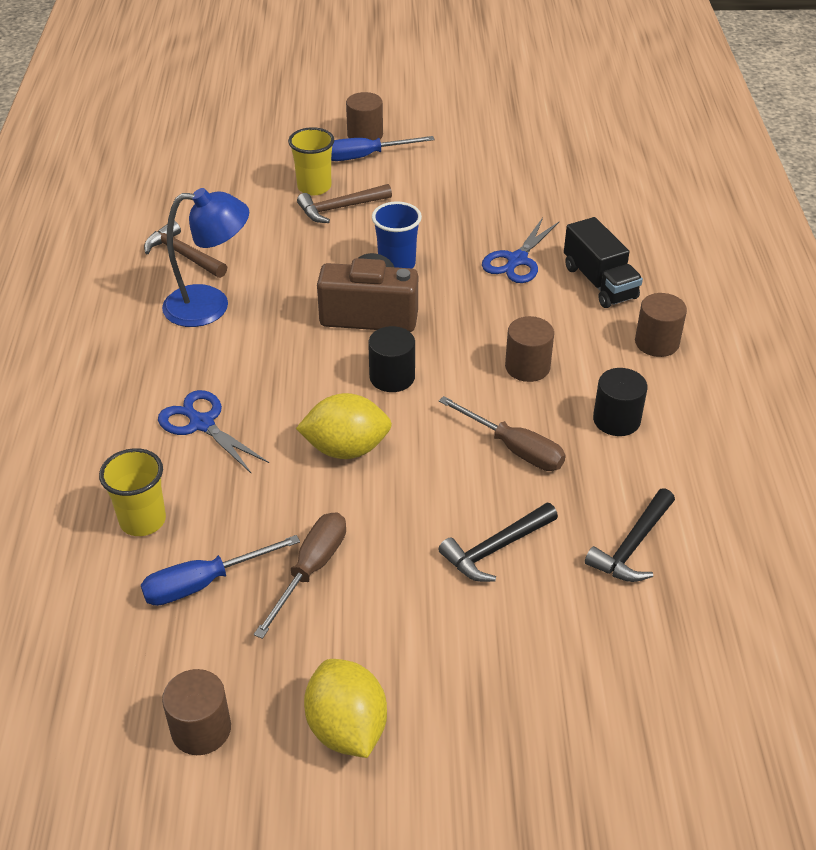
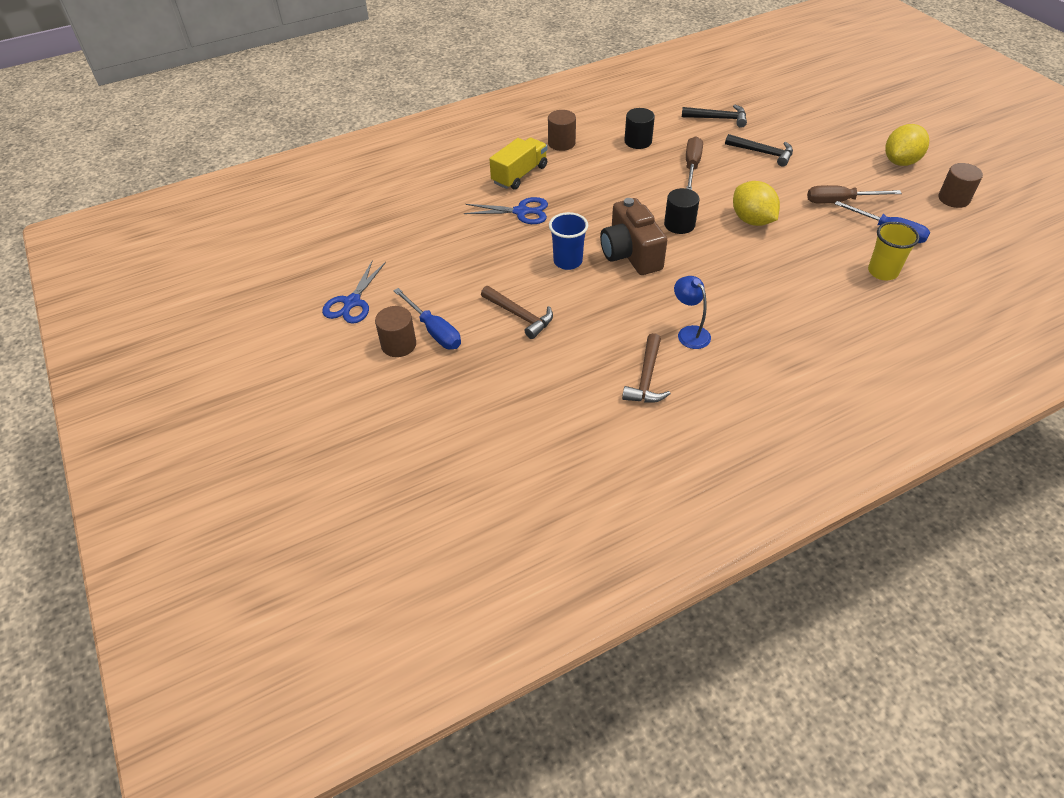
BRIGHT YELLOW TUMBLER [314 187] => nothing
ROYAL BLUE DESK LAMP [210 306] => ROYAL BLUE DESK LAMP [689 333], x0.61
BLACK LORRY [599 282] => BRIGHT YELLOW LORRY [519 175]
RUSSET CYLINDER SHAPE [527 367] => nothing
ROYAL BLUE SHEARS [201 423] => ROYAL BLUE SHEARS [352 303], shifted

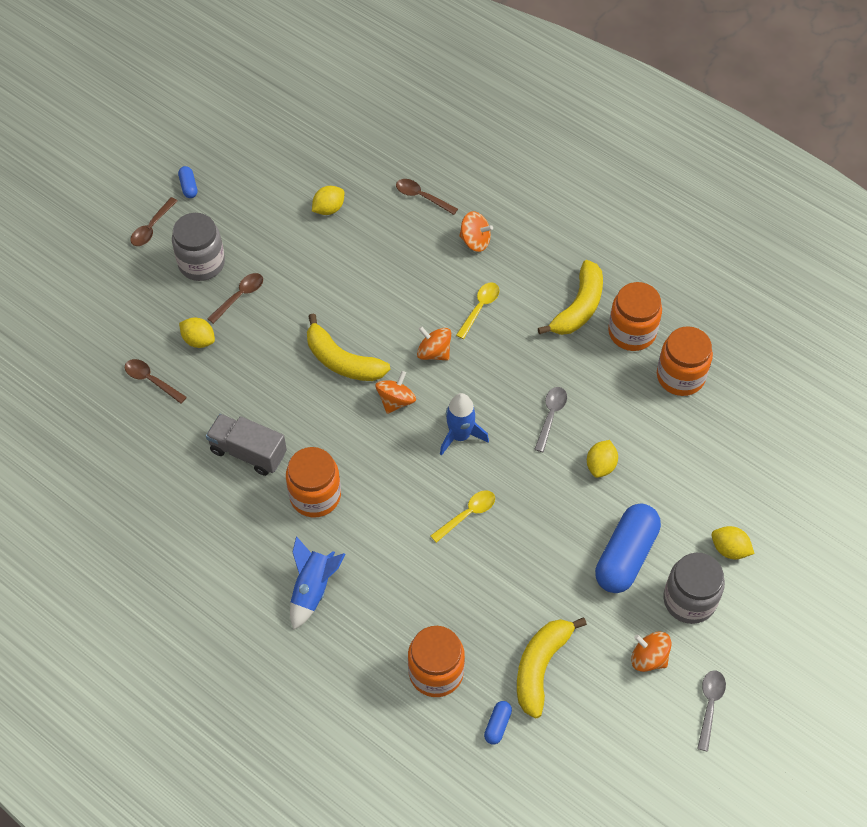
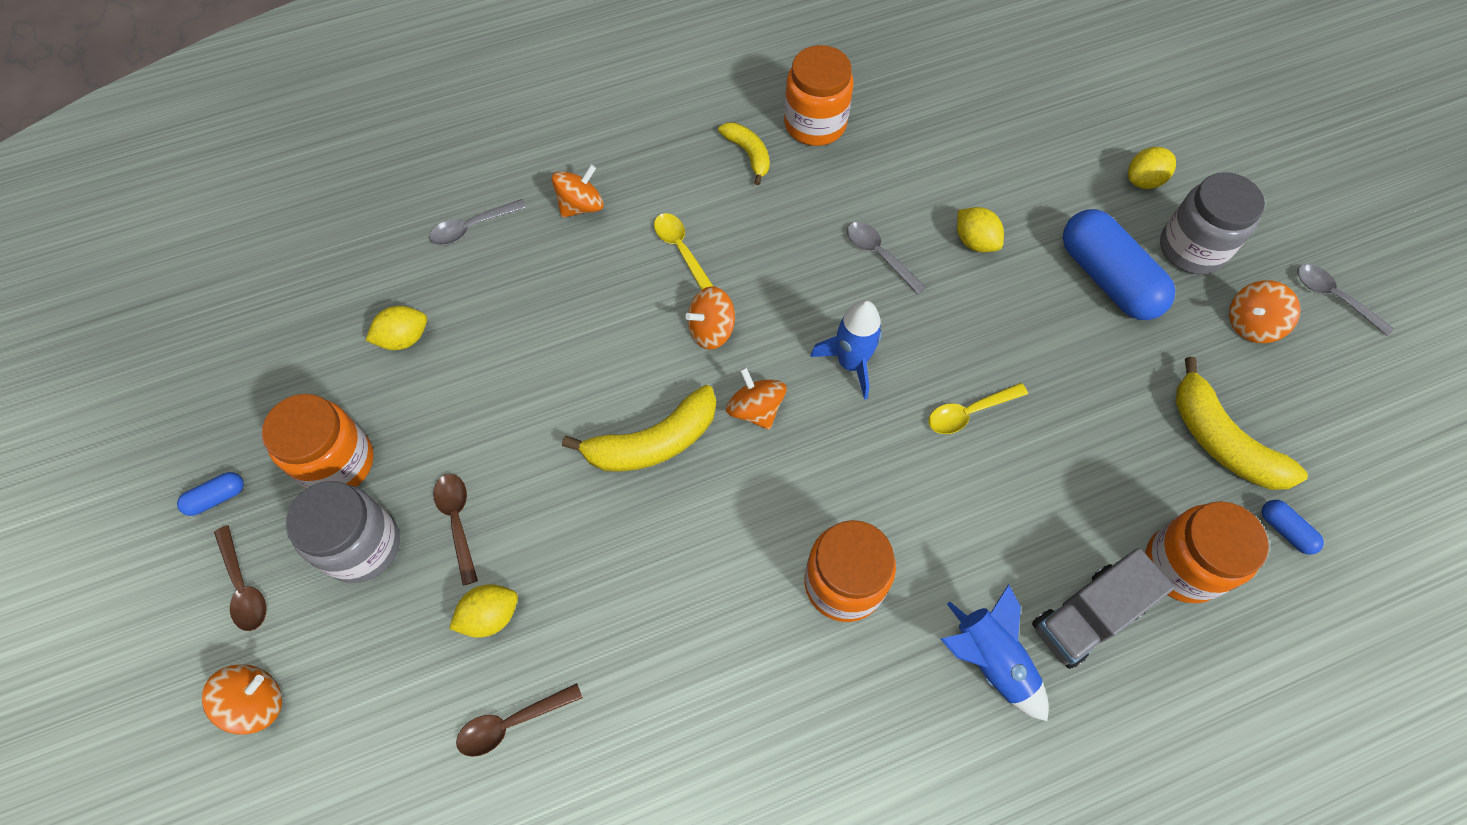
ROYAL BLUE PILL SHAPE [189 186] => ROYAL BLUE PILL SHAPE [217 497], 45 degrees counterclockwise
RUSSET TABLESPOON [422 197] => GREY TABLESPOON [472 227]
BRIGHT YELLOW CITRUS FRUIT [329 209] => BRIGHT YELLOW CITRUS FRUIT [404 338], 75 degrees clockwise
BRIGHT YELLOW TOY BANANA [579 307] => BRIGHT YELLOW TOY BANANA [748 154], x0.60
BRIGHT ORANGE PRESERVE JAR [680 376] => BRIGHT ORANGE PRESERVE JAR [337 462], shifted
GREY LORRY [248 452] => GREY LORRY [1087 617], shifted
BRIGHT YELLOW TABLESPOON [467 514] => BRIGHT YELLOW TABLESPOON [969 412], 105 degrees counterclockwise
nothing => BRIGHT ORANGE SPINNING TOP [257 702]

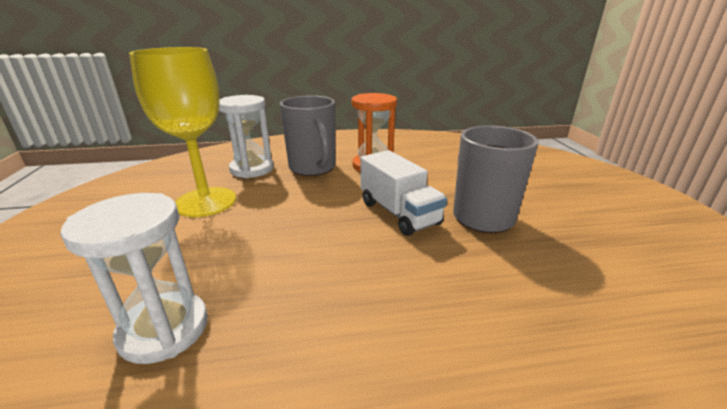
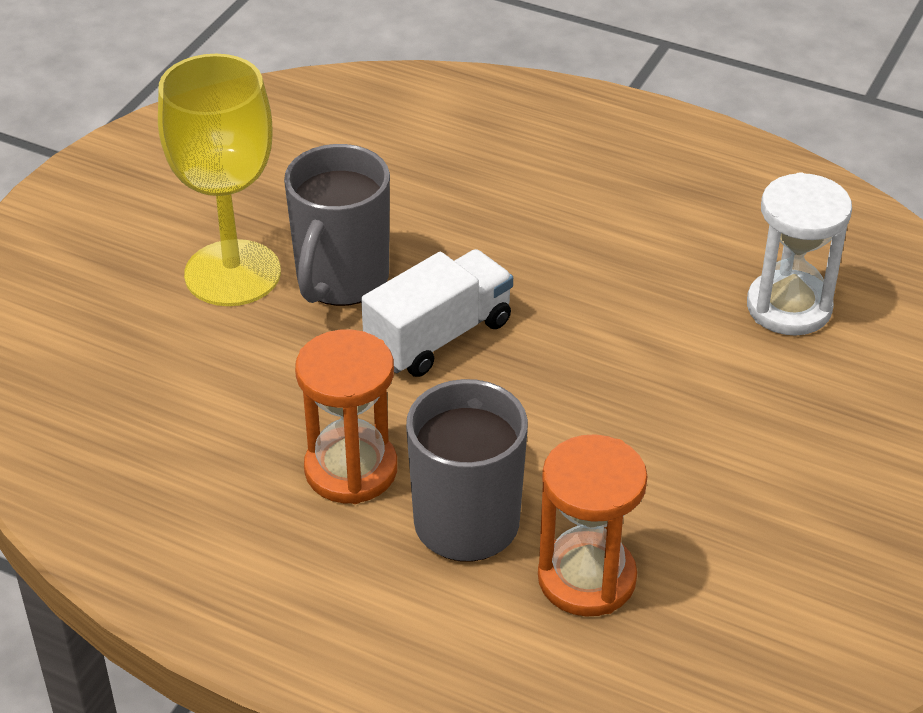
BRIGHT YELLOW WINE GLASS [206 202] => BRIGHT YELLOW WINE GLASS [232 273], shifted
WHITE SANDGLASS [252 169] => BRIGHT ORANGE SANDGLASS [586 578]
WHITE LORRY [399 213] => WHITE LORRY [439 336], 45 degrees clockwise

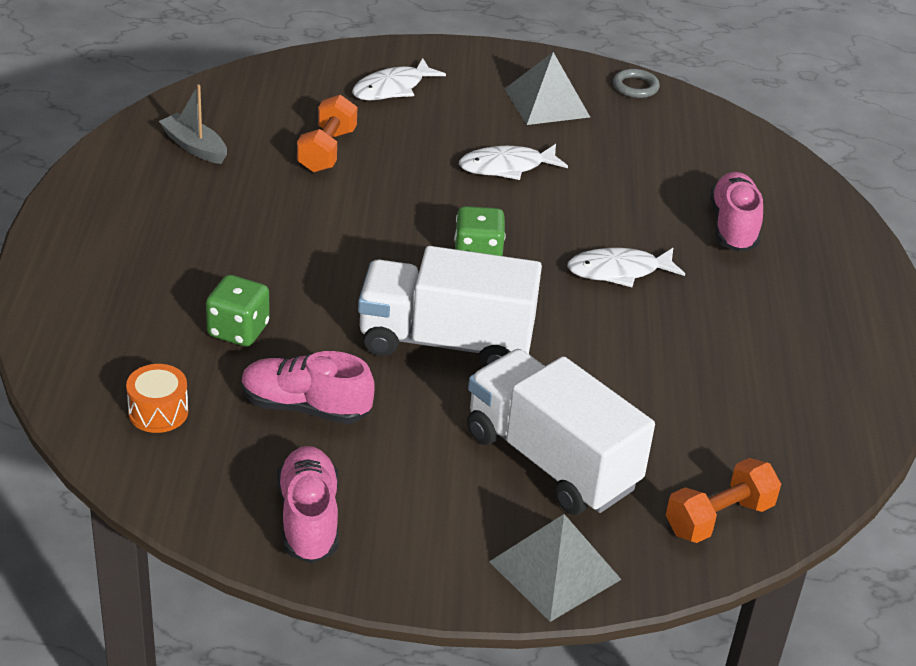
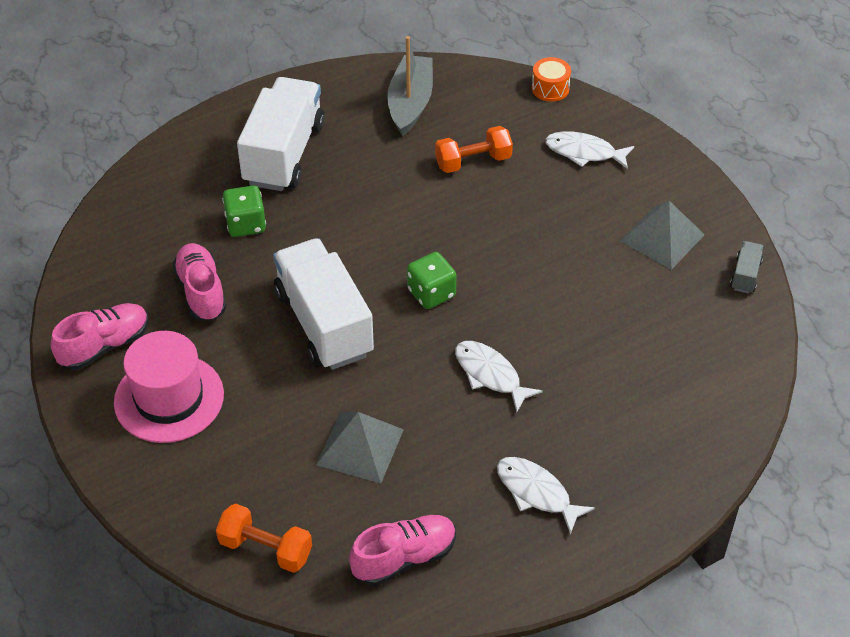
GREY HOOP [635 87] => GREY LORRY [745 275]
GREY SAILBOAT [194 147] => GREY SAILBOAT [410 103], x1.56
WHITE FISH FIGURE [507 167] => WHITE FISH FIGURE [536 493], shifted
ROSE-PINK SHOE [733 226] => ROSE-PINK SHOE [404 558], shifted
WHITE LORRY [551 460] => WHITE LORRY [284 154], shifted
BRIGHT ORANGE TOY DRUM [158 412] => BRIGHT ORANGE TOY DRUM [550 88], shifted
GREY SOLID PYRAMID [555 570] => GREY SOLID PYRAMID [360 447], shifted
nothing => ROSE-PINK TOP HAT [169 398]

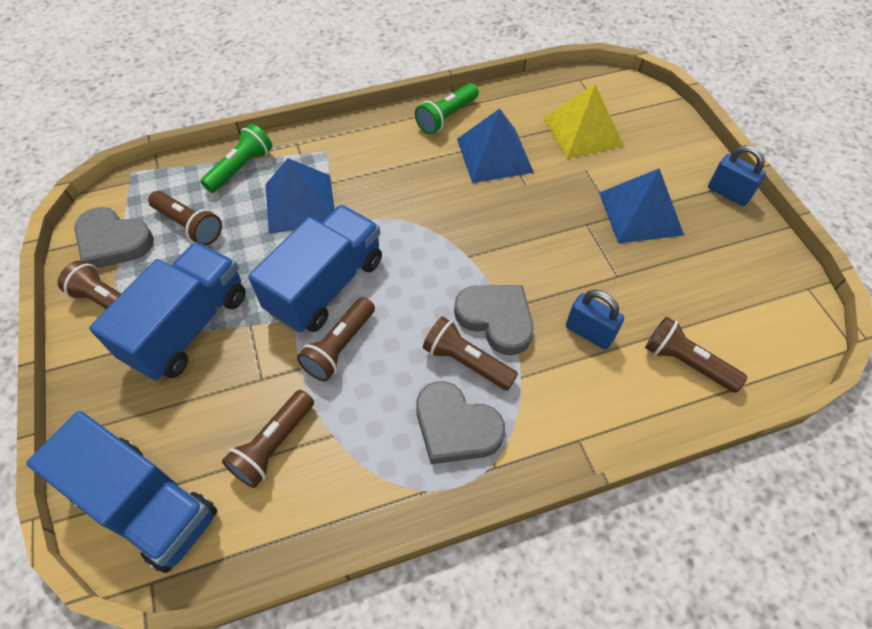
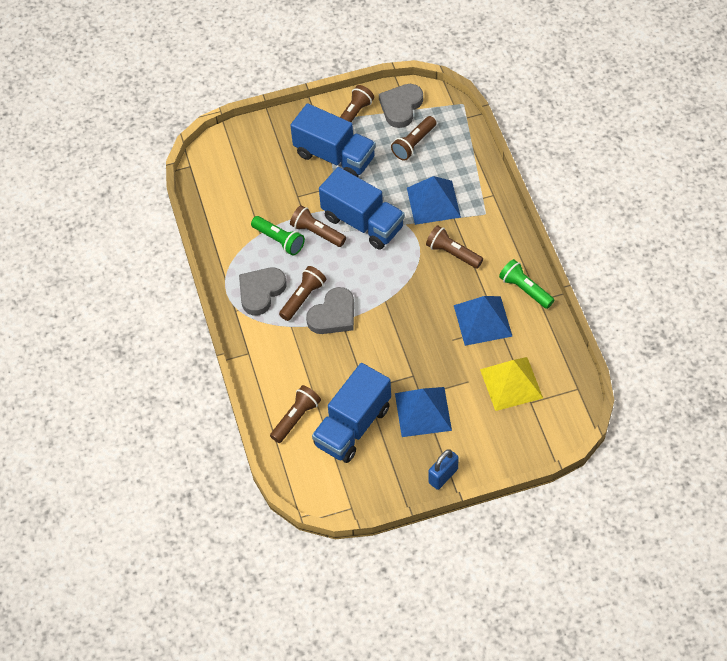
EMERALD TORCH [241 168] => EMERALD TORCH [279 240], shifted
ROYAL BLUE PADLOCK [589 332] => nothing
RUSSET TORCH [273 445] => RUSSET TORCH [452 253], shifted
ROYAL BLUE LORRY [146 505] => ROYAL BLUE LORRY [352 426], shifted

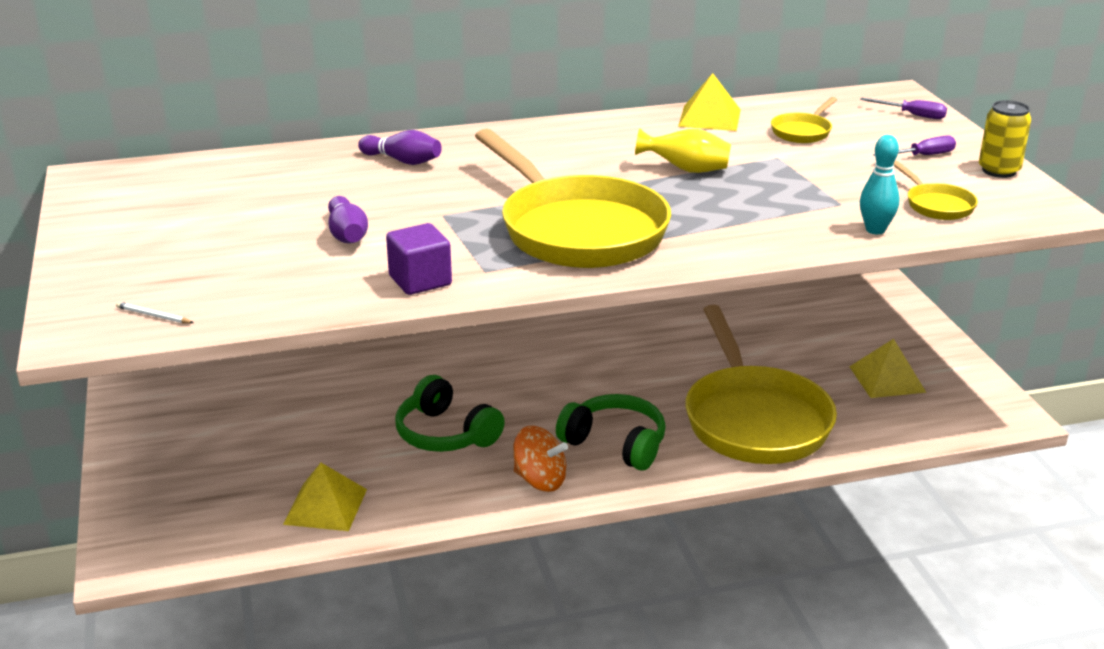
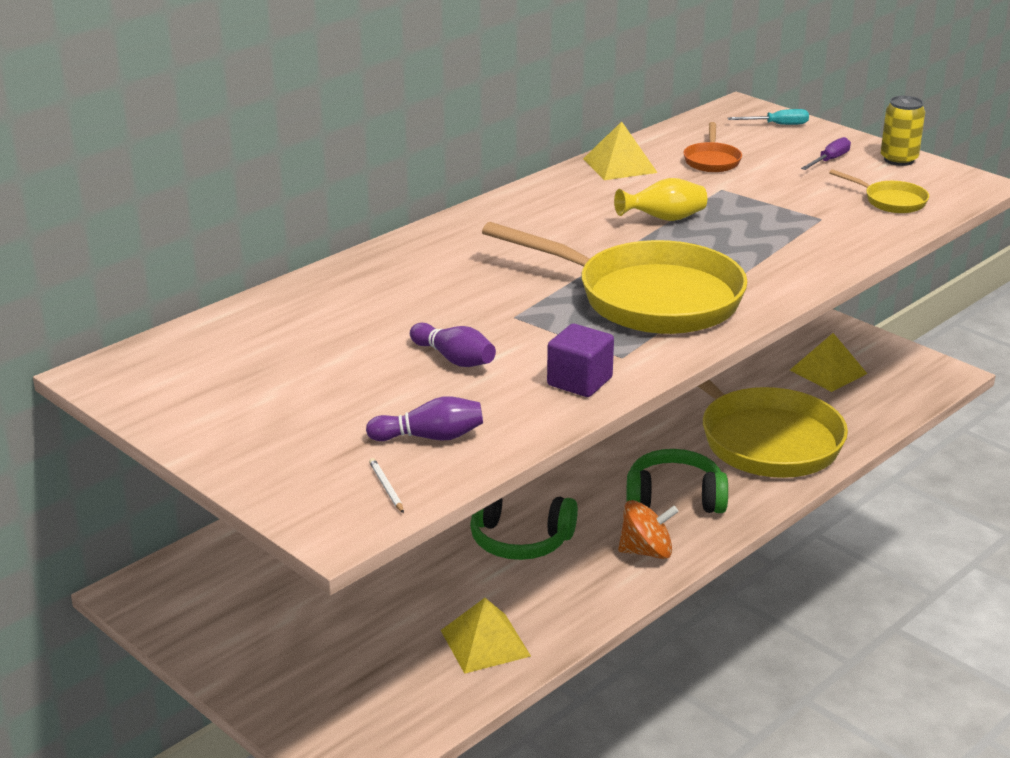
BRIGHT YELLOW FRYING PAN [803 131] => BRIGHT ORANGE FRYING PAN [712 160]
VIOLET HAND SCREWDRIVER [912 115] => AQUA HAND SCREWDRIVER [777 125]
VIOLET TENPIN [403 161] => VIOLET TENPIN [430 437], shifted
AQUA TENPIN [875 230] => nothing
WHITE WOODEN PENCIL [153 316] => WHITE WOODEN PENCIL [386 488], 75 degrees clockwise

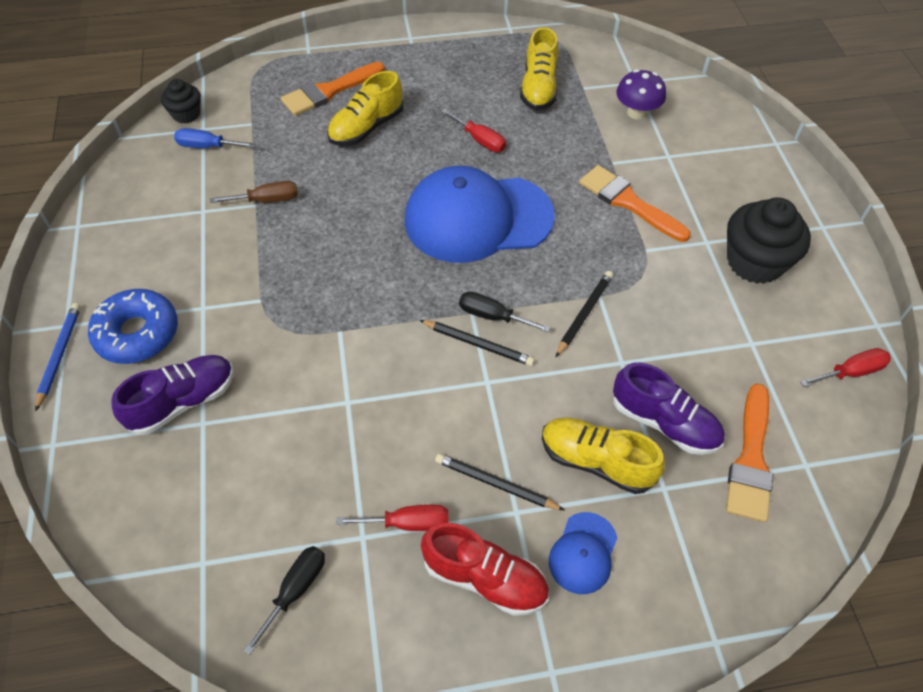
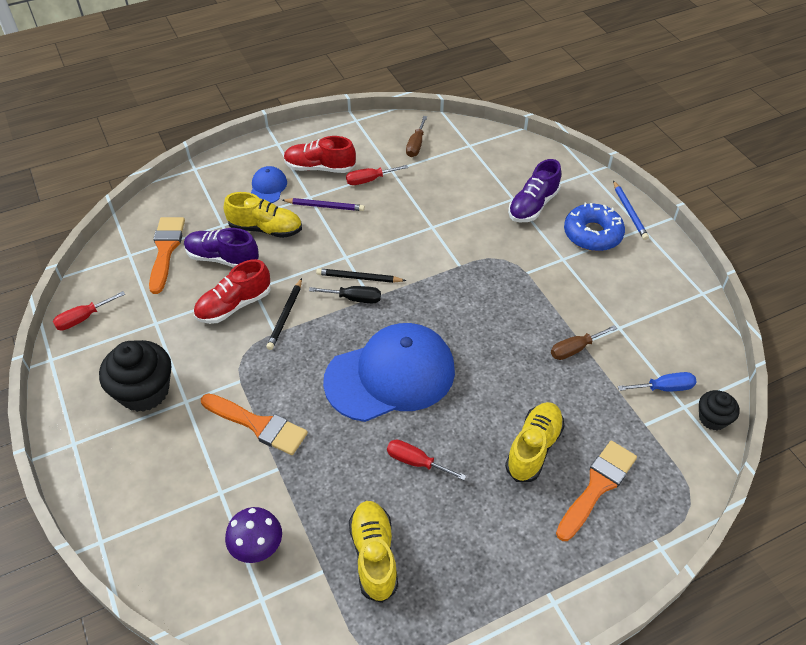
BLACK WOODEN PENCIL [496 484] => VIOLET WOODEN PENCIL [325 206]
BLACK HAND SCREWDRIVER [295 590] => RUSSET HAND SCREWDRIVER [416 145]
nothing => RED SHOE [234 305]

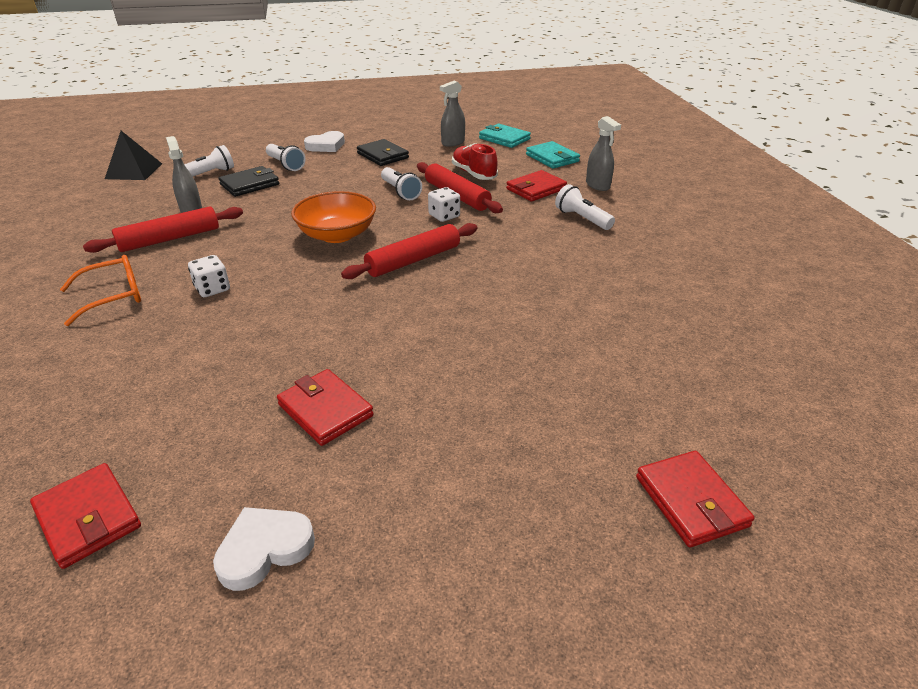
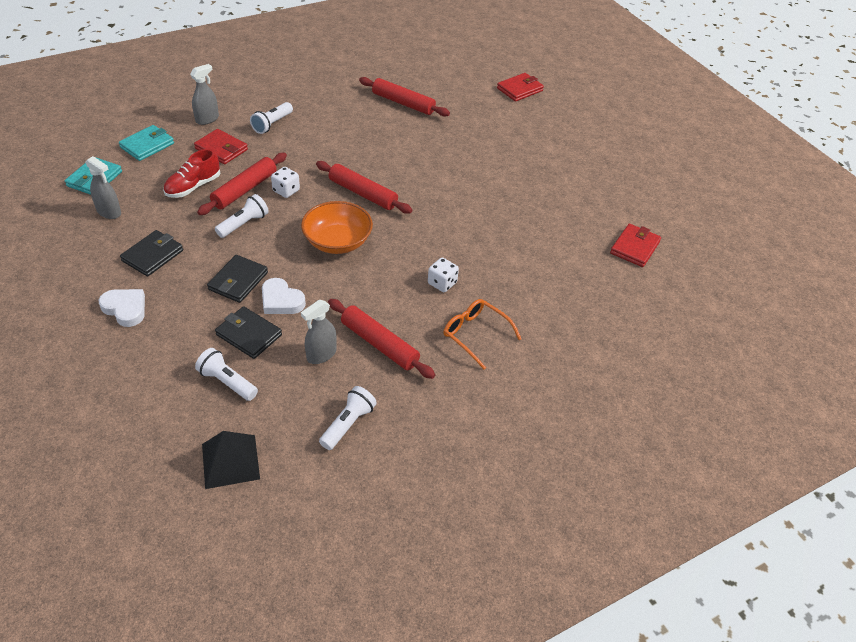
WHITE TORCH [285 165] => WHITE TORCH [348 424], shifted
RED CARD WALLET [325 410] => nothing
WHITE HEART [264 549] => WHITE HEART [281 300], shifted
nothing => RED ROLLING PIN [403 103]
nothing => BLACK CARD WALLET [238 281]

